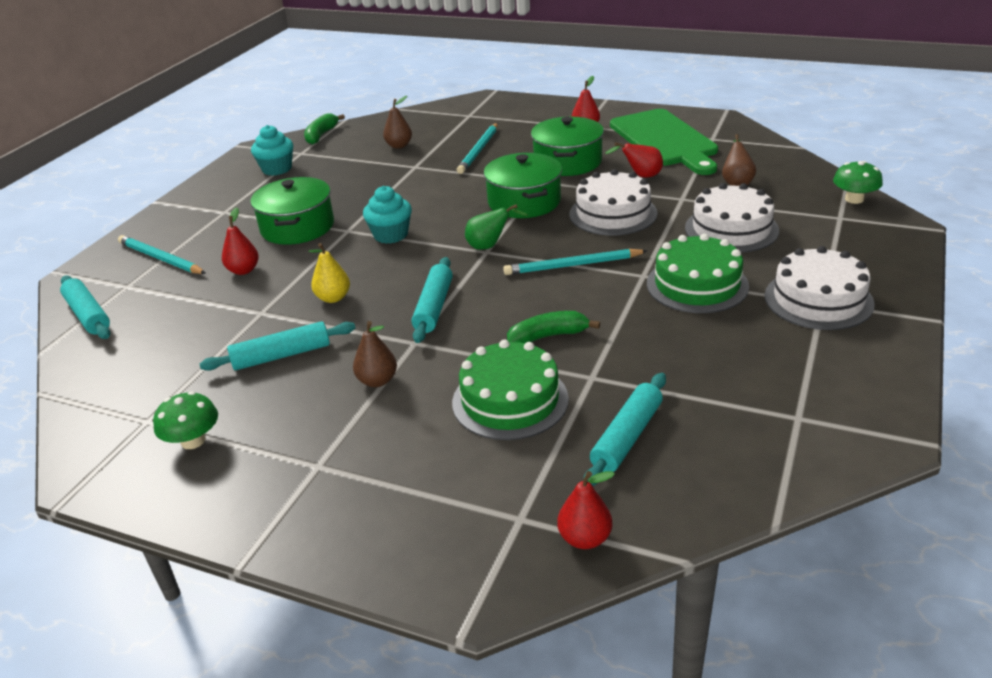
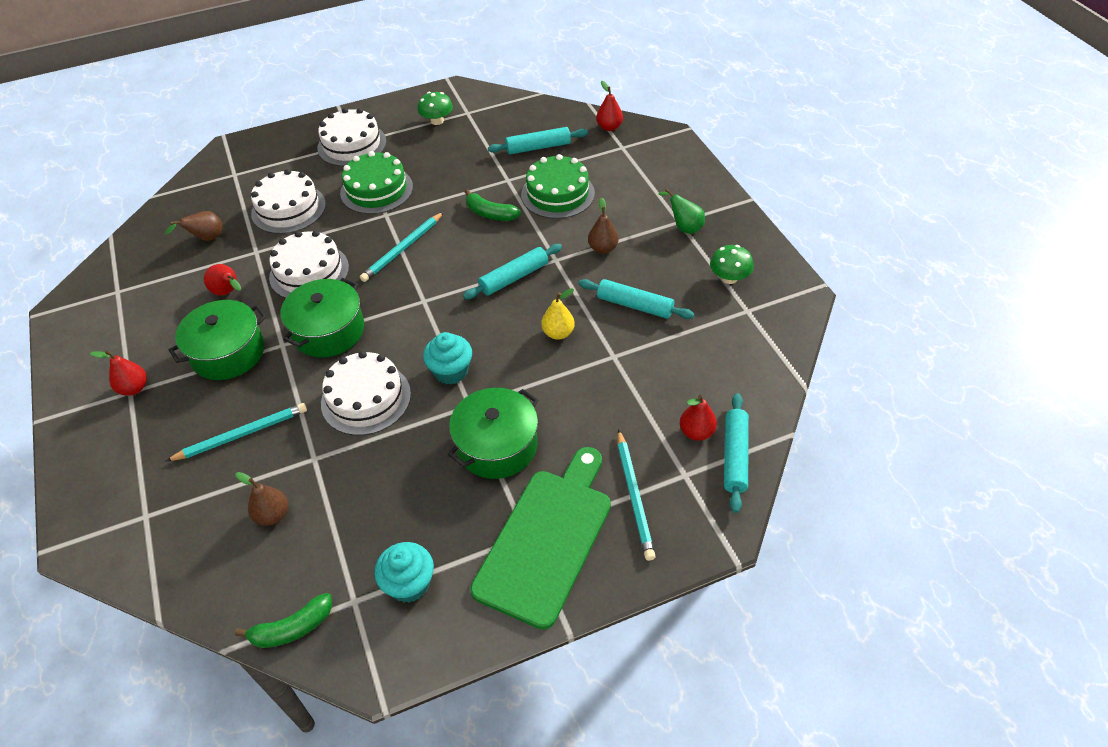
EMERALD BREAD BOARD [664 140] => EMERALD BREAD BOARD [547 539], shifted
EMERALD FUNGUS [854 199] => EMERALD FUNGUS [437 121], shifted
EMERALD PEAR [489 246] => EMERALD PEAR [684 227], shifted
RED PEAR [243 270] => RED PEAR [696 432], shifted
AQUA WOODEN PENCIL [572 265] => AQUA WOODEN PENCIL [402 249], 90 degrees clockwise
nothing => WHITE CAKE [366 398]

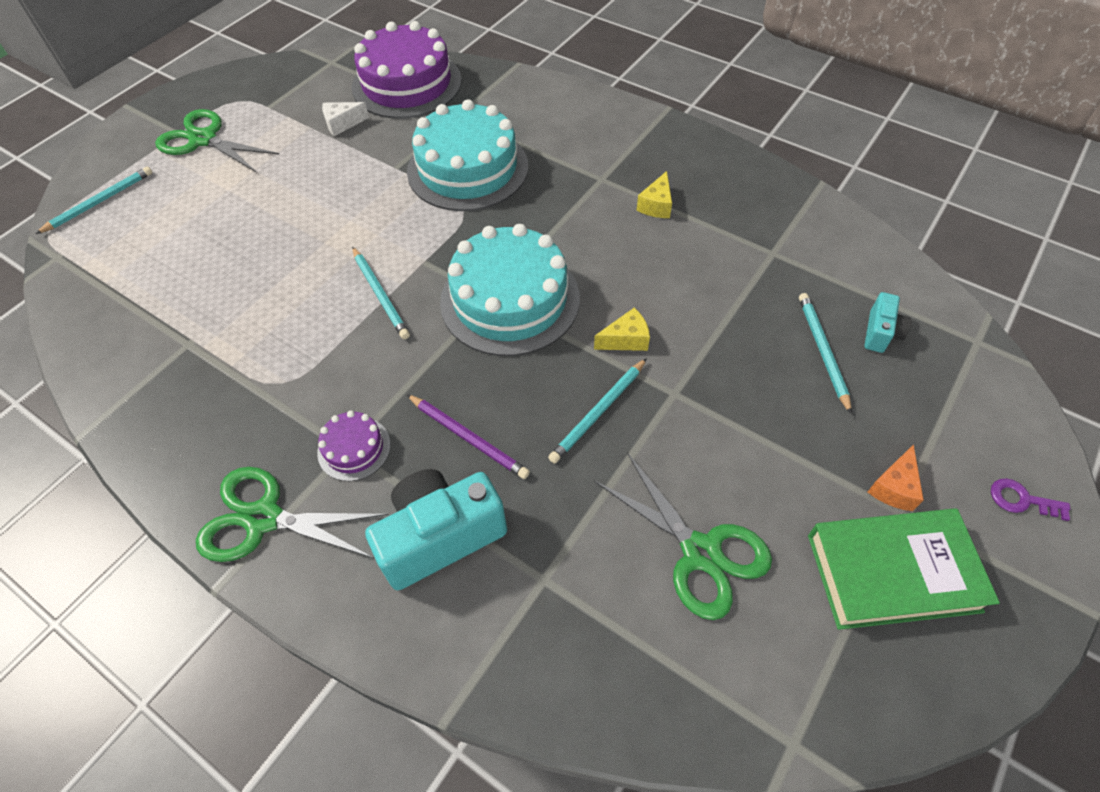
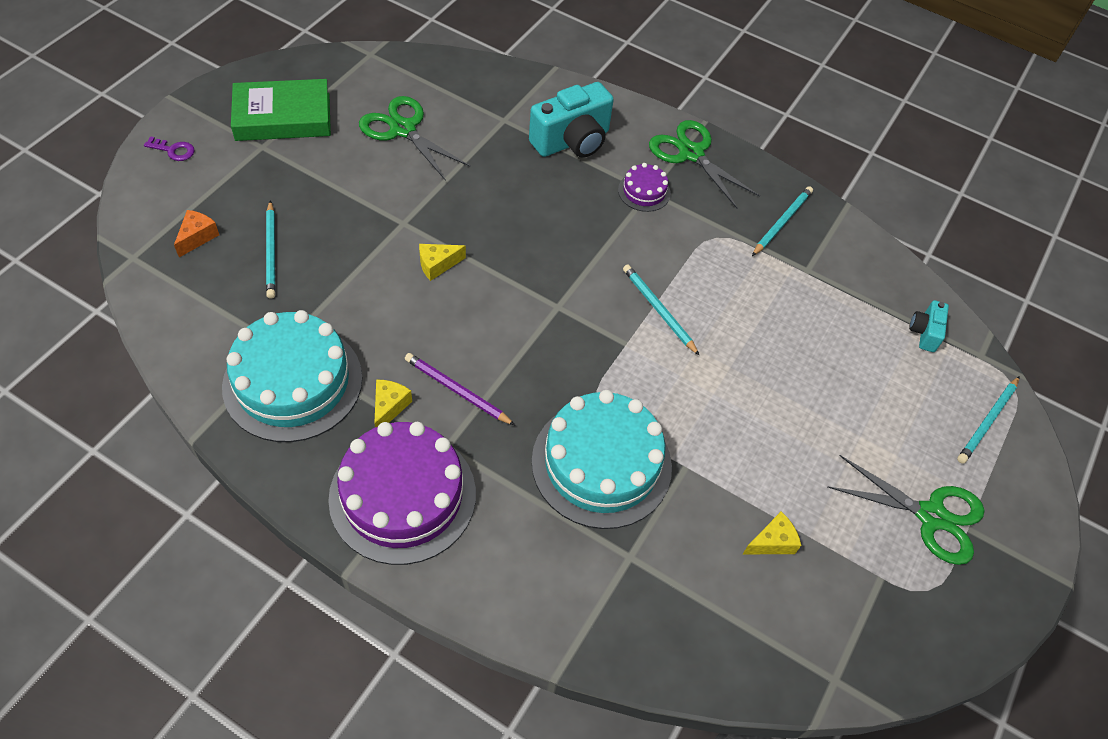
VIOLET CAKE [407 84] => VIOLET CAKE [403 495], shifted
WHITE CHEESE [342 124] => BRIGHT YELLOW CHEESE [772 542]
AQUA CAKE [510 300] => AQUA CAKE [293 382], shifted
AQUA COMPACT CAMERA [881 333] => AQUA COMPACT CAMERA [924 332], shifted
AQUA WOODEN PENCIL [598 412] => AQUA WOODEN PENCIL [782 222], shifted
VIOLET WOODEN PENCIL [468 437] => VIOLET WOODEN PENCIL [457 391], shifted
BRIGHT ORANGE CHEESE [894 487] => BRIGHT ORANGE CHEESE [197 237], shifted
EMERALD SHEARS [264 518] => EMERALD SHEARS [691 153], 135 degrees counterclockwise

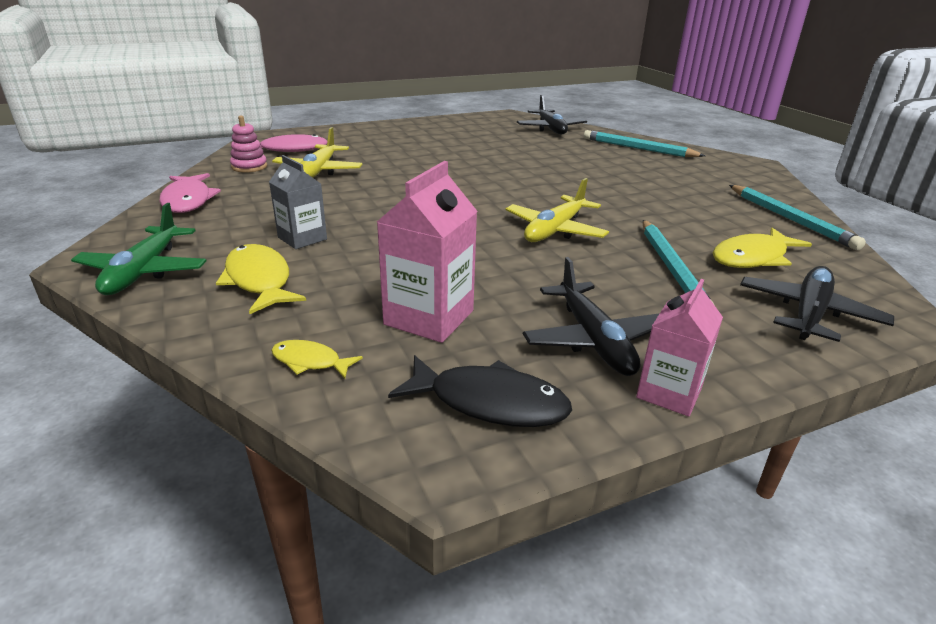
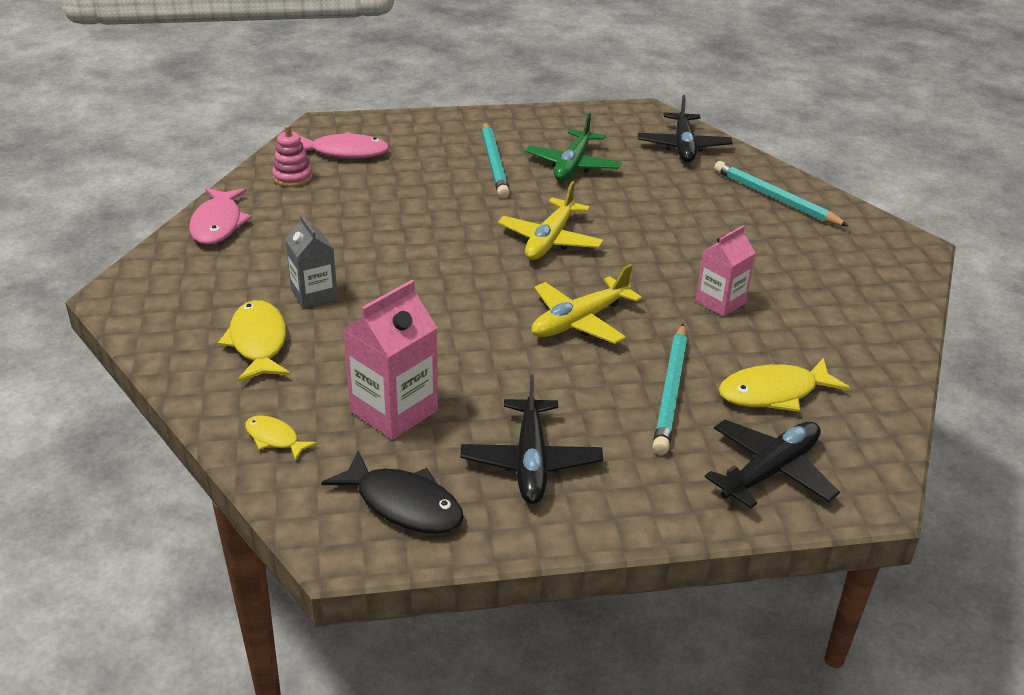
BRIGHT YELLOW AEROPLANE [318 171] => BRIGHT YELLOW AEROPLANE [550 240], shifted
AQUA WOODEN PENCIL [790 219] => AQUA WOODEN PENCIL [494 163], shifted
EMERALD AEROPLANE [144 271] => EMERALD AEROPLANE [572 165], shifted
ROSE-PINK MILK CARTON [669 393] => ROSE-PINK MILK CARTON [720 302], shifted

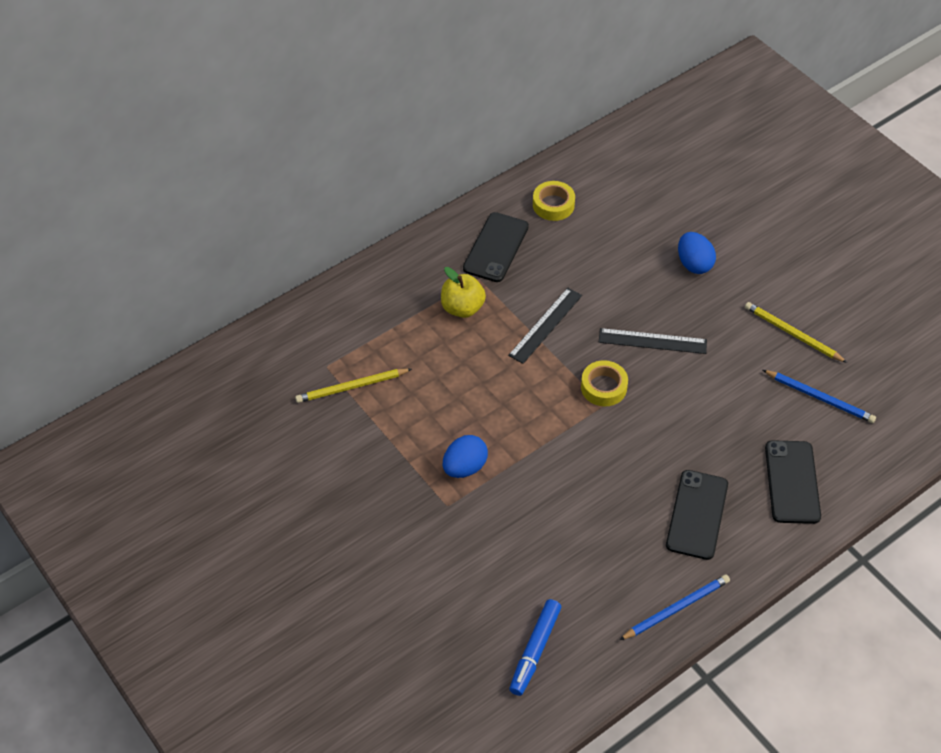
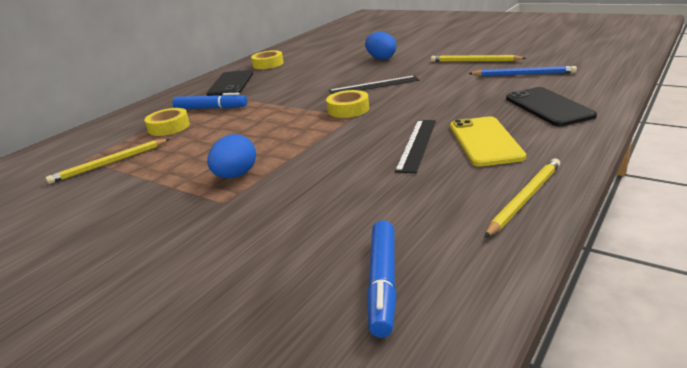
BRIGHT YELLOW APPLE [462 308] => ROYAL BLUE FELT PEN [211 108]
BLACK MEASURING STICK [545 325] => BLACK MEASURING STICK [417 144], shifted
BLACK PHONE [697 515] => BRIGHT YELLOW PHONE [485 141]
ROYAL BLUE WOODEN PENCIL [676 608] => BRIGHT YELLOW WOODEN PENCIL [525 198]
nothing => BRIGHT YELLOW ROLL OF TAPE [169 127]

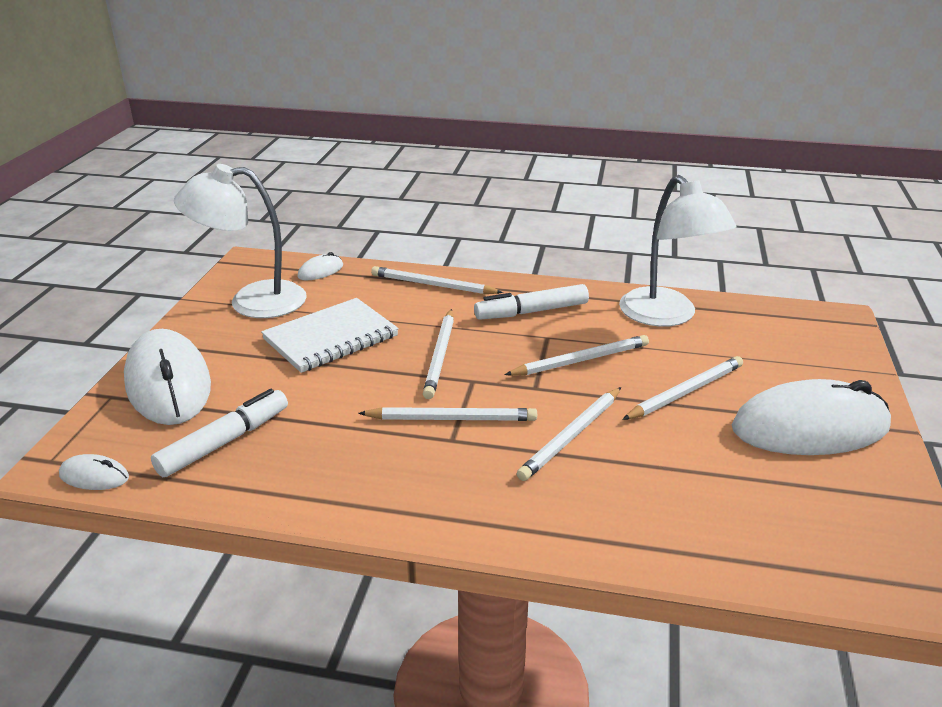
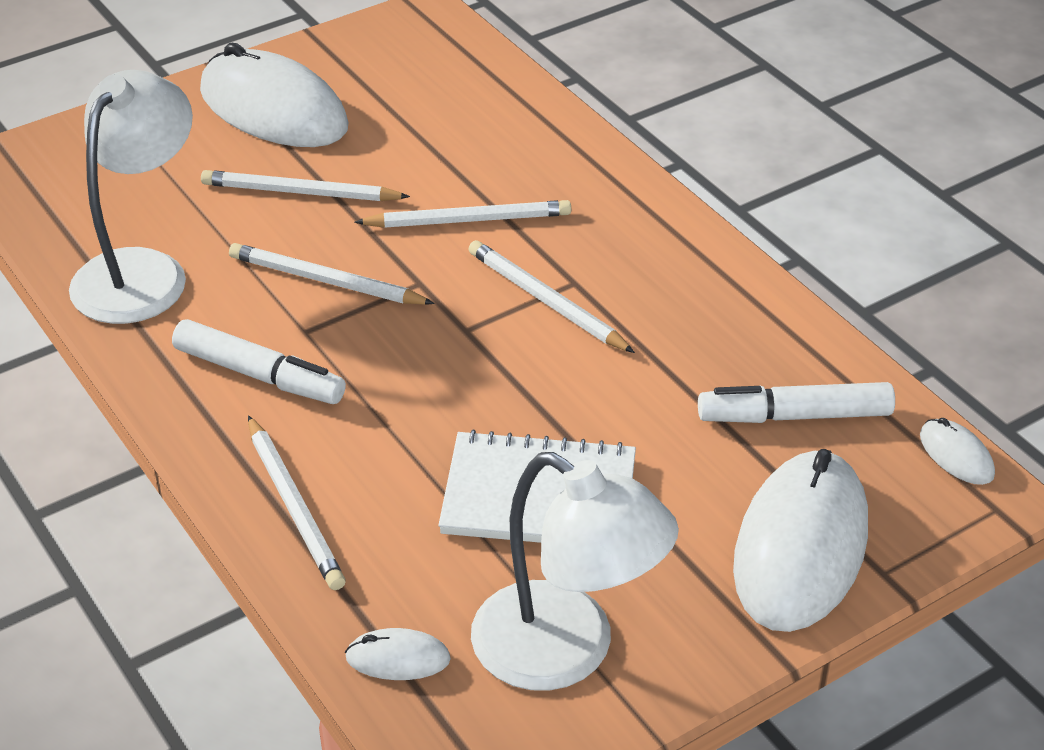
WHITE WOODEN PENCIL [440 355] => nothing

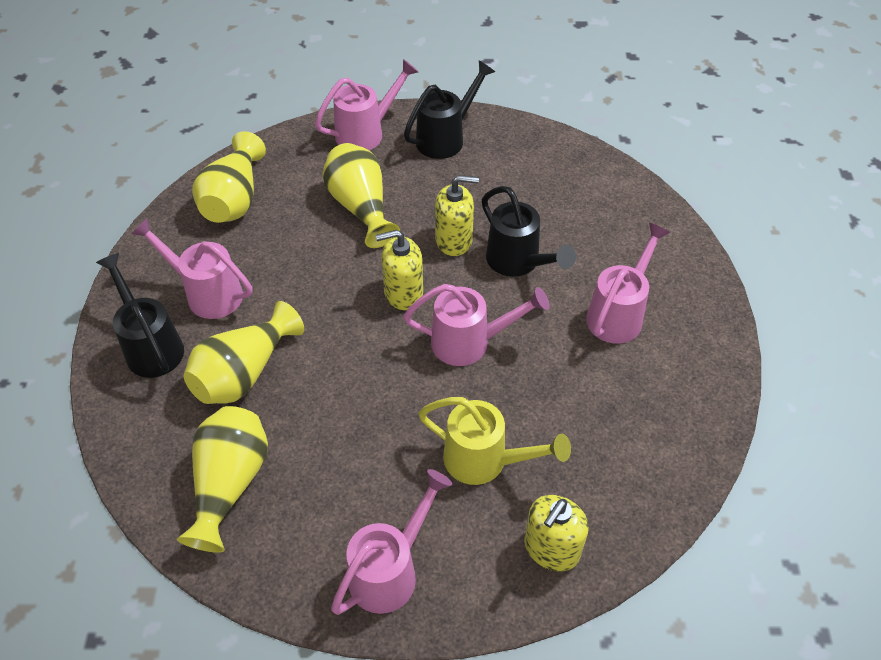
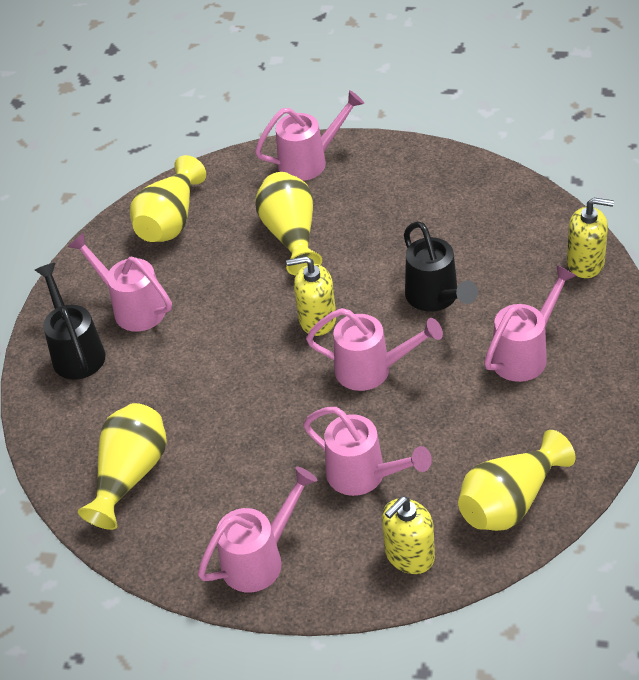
BLACK WATERING CAN [445 138] => nothing
BRIGHT YELLOW PUMP BOTTLE [454 240] => BRIGHT YELLOW PUMP BOTTLE [585 263], shifted
BRIGHT YELLOW VASE [244 373] => BRIGHT YELLOW VASE [510 501], shifted
BRIGHT YELLOW WATERING CAN [484 461] => ROSE-PINK WATERING CAN [364 476]

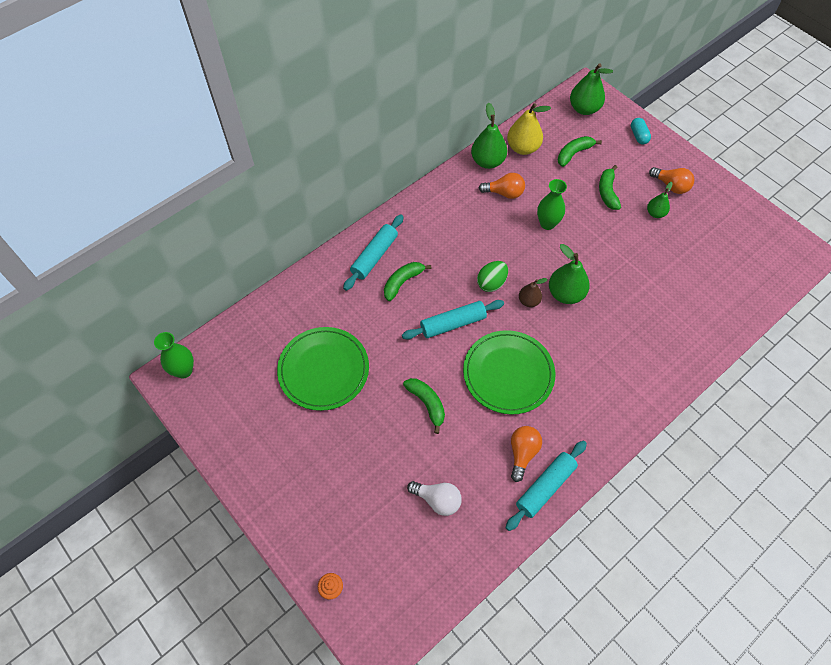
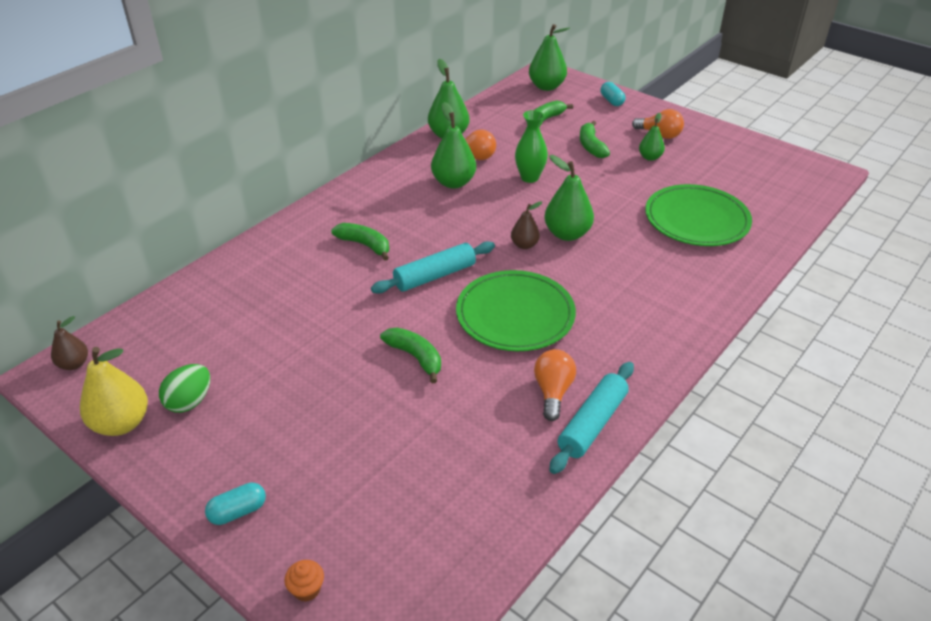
BRIGHT YELLOW PEAR [523 148] => BRIGHT YELLOW PEAR [122 423], shifted
AQUA ROLLING PIN [374 256] => nothing
EMERALD EGG [491 283] => EMERALD EGG [189 402], shifted
EMERALD TOY BANANA [403 282] => EMERALD TOY BANANA [365 245], 90 degrees clockwise
EMERALD PLATE [323 370] => EMERALD PLATE [696 219], shifted
EMERALD VASE [184 370] => RUSSET PEAR [74 364]
WHITE LIGHTBULB [437 500] => nothing
nothing => EMERALD PEAR [453 182]
nothing => AQUA PILL SHAPE [238 511]

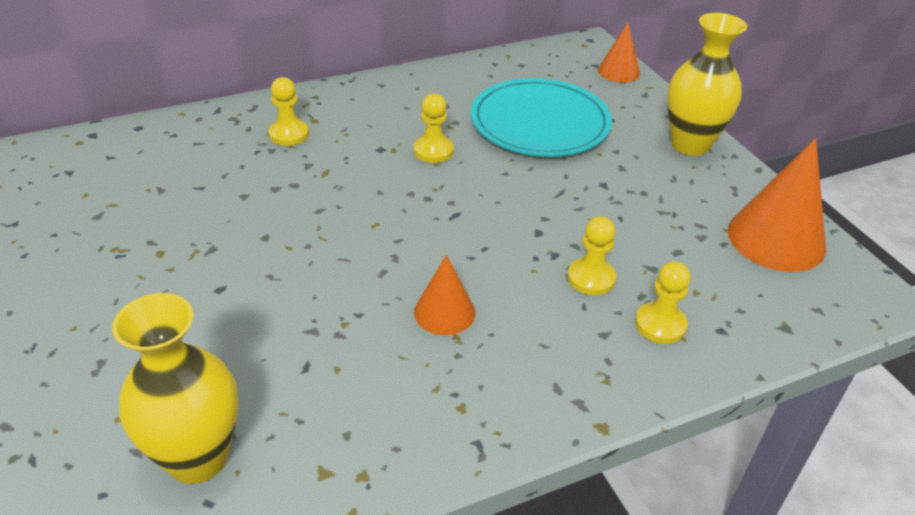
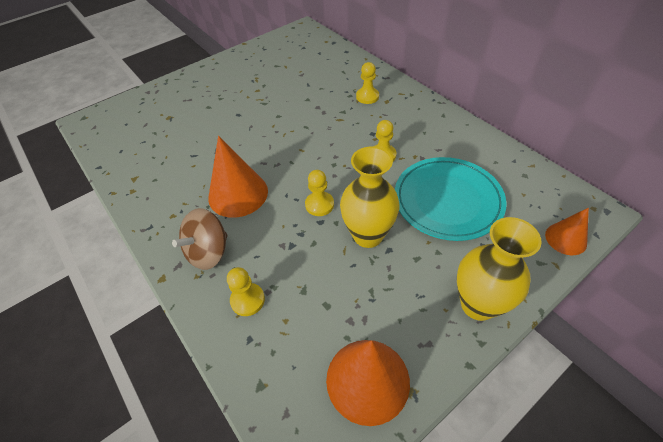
BRIGHT YELLOW PAWN [591 278] => BRIGHT YELLOW PAWN [319 205], shifted
BRIGHT ORANGE CONE [444 312] => BRIGHT ORANGE CONE [238 194], x1.74
BRIGHT YELLOW VASE [198 458] => BRIGHT YELLOW VASE [368 235], shifted
nothing => RUSSET SPINNING TOP [208 252]

